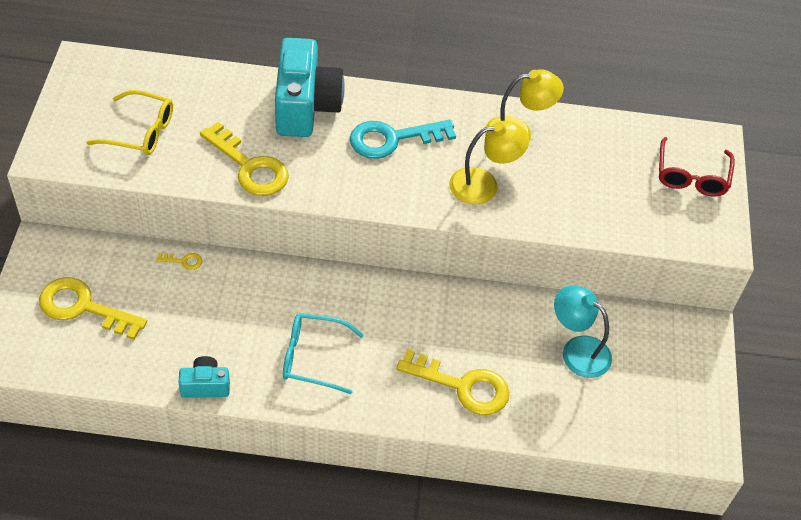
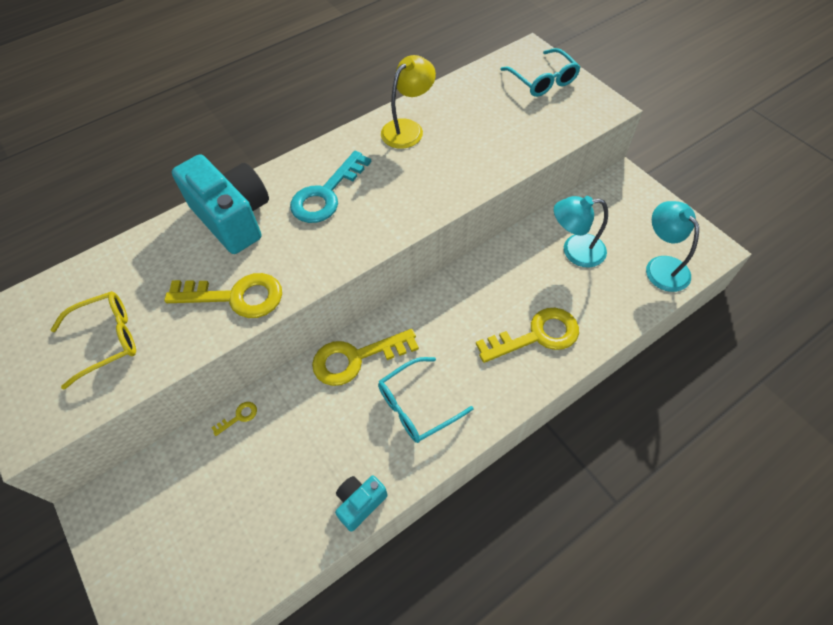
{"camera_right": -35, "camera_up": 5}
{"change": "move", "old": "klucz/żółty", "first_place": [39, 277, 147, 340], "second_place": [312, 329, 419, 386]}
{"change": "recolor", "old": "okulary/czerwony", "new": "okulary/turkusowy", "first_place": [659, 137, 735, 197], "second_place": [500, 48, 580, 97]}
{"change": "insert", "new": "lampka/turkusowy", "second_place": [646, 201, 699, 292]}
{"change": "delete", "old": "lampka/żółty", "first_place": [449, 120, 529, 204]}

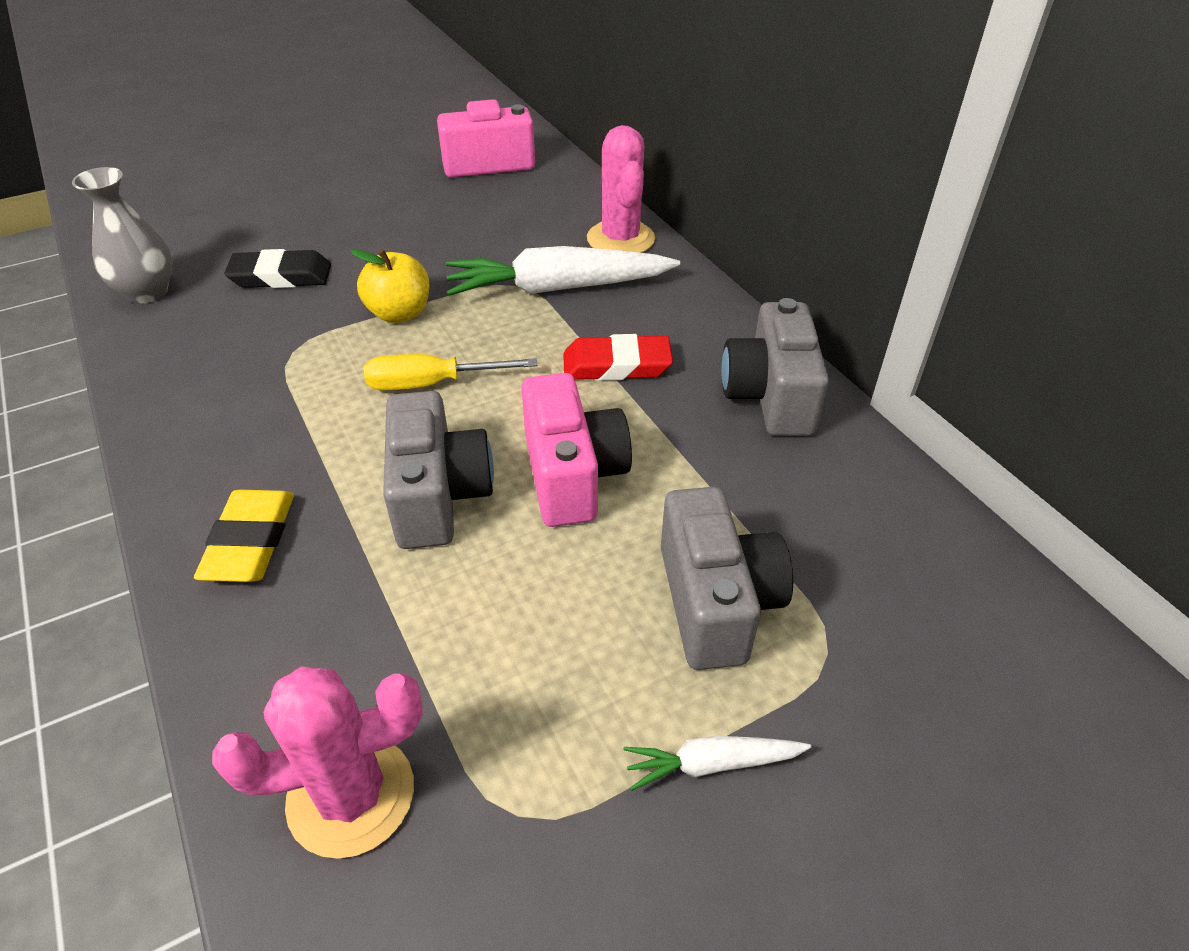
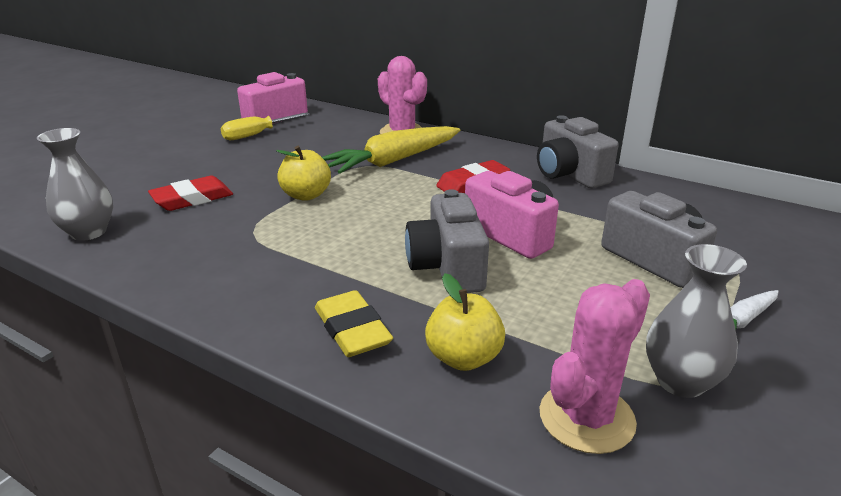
{"camera_right": -30, "camera_up": -15}
{"change": "recolor", "old": "gumka do mazania/czarny", "new": "gumka do mazania/czerwony", "first_place": [224, 249, 331, 288], "second_place": [148, 176, 233, 211]}
{"change": "move", "old": "śrubokręt/żółty", "first_place": [364, 354, 537, 390], "second_place": [221, 112, 310, 140]}
{"change": "recolor", "old": "marchewka/biały", "new": "marchewka/żółty", "first_place": [446, 246, 680, 296], "second_place": [322, 126, 460, 174]}
{"change": "rotate", "old": "aparat fotograficzny/szary", "first_place": [383, 391, 494, 549], "second_place": [405, 189, 489, 293], "degrees": -150}
{"change": "insert", "new": "jabłko/żółty", "second_place": [425, 273, 505, 371]}
{"change": "insert", "new": "wazon/szary", "second_place": [646, 244, 747, 398]}

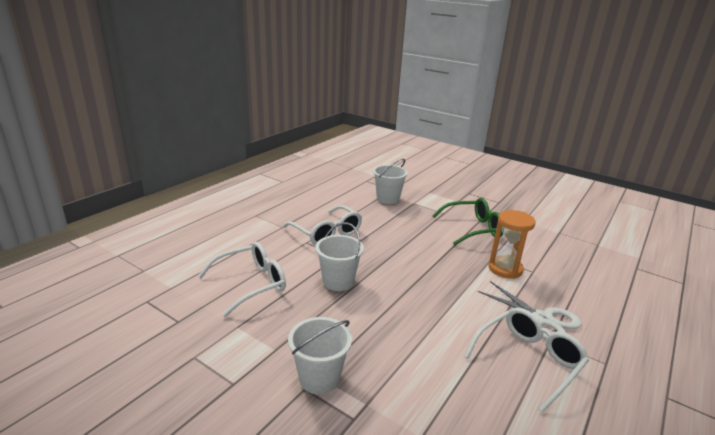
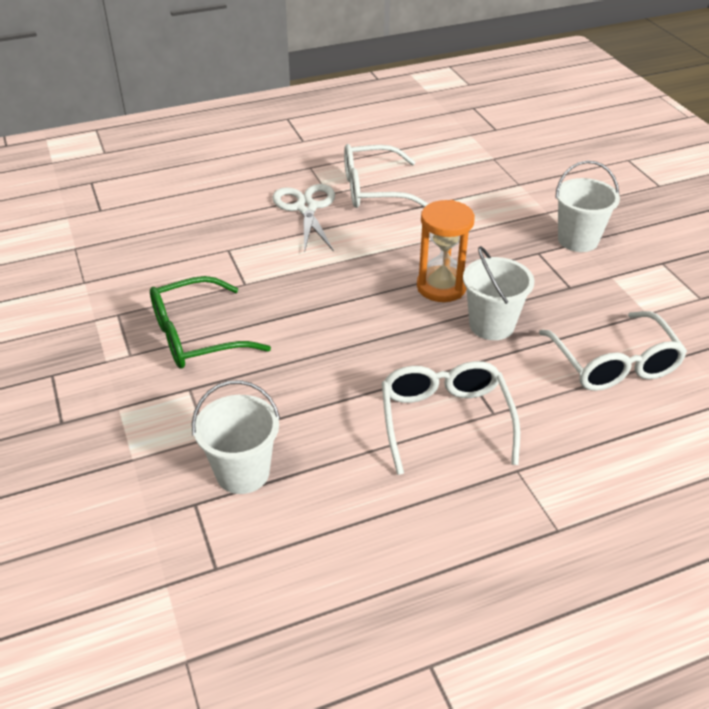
{"camera_right": -145, "camera_up": 15}
{"change": "rotate", "old": "okulary/zielony", "first_place": [432, 198, 503, 246], "second_place": [150, 276, 271, 368], "degrees": -45}
{"change": "move", "old": "klepsydra/pomarańczowy", "first_place": [488, 210, 536, 279], "second_place": [417, 200, 475, 302]}
{"change": "rotate", "old": "okulary/biały", "first_place": [198, 242, 286, 317], "second_place": [539, 311, 687, 391], "degrees": -105}

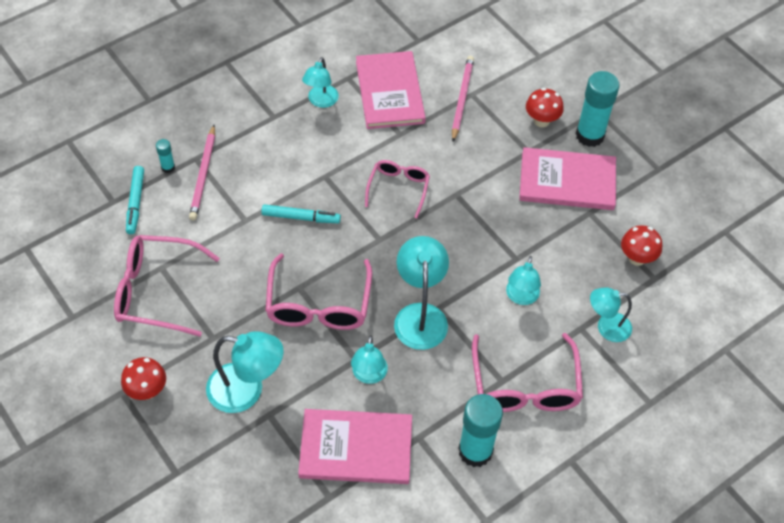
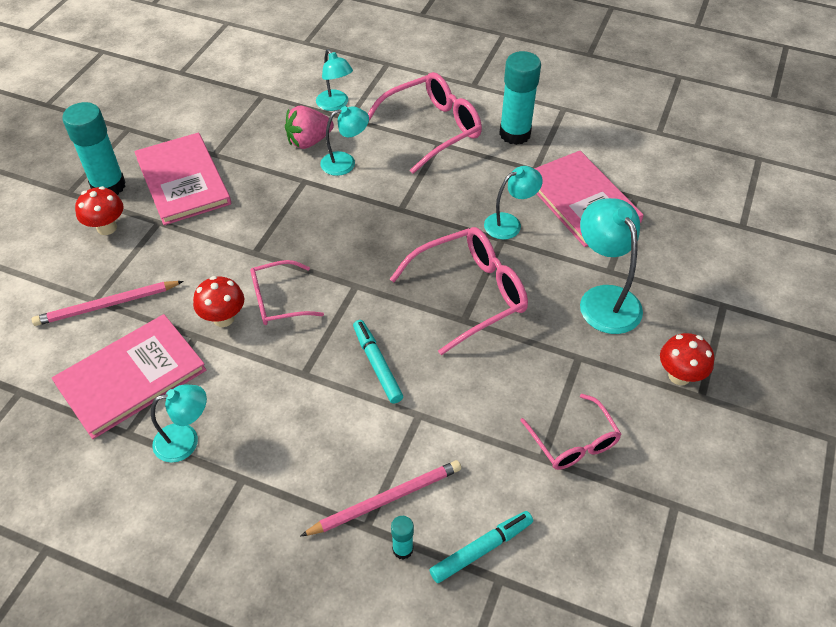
{"camera_right": -120, "camera_up": -5}
{"change": "move", "old": "grzyb/czerwony", "first_place": [621, 225, 662, 266], "second_place": [193, 276, 244, 327]}
{"change": "insert", "new": "truskawka/różowy", "second_place": [285, 106, 334, 149]}
{"change": "resize", "old": "okulary/różowy", "first_place": [114, 235, 220, 337], "second_place": [520, 394, 621, 470], "factor": 0.61}
{"change": "delete", "old": "lampka/turkusowy", "first_place": [394, 236, 449, 350]}

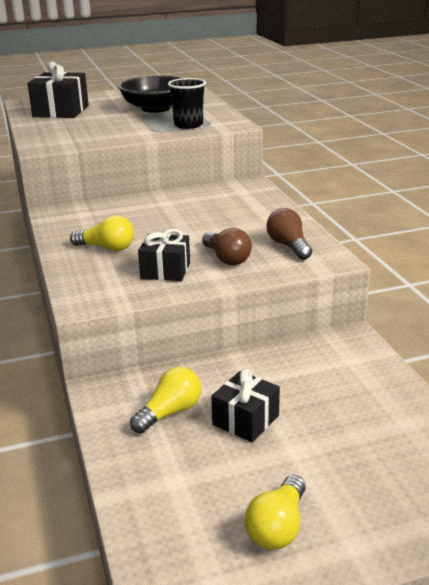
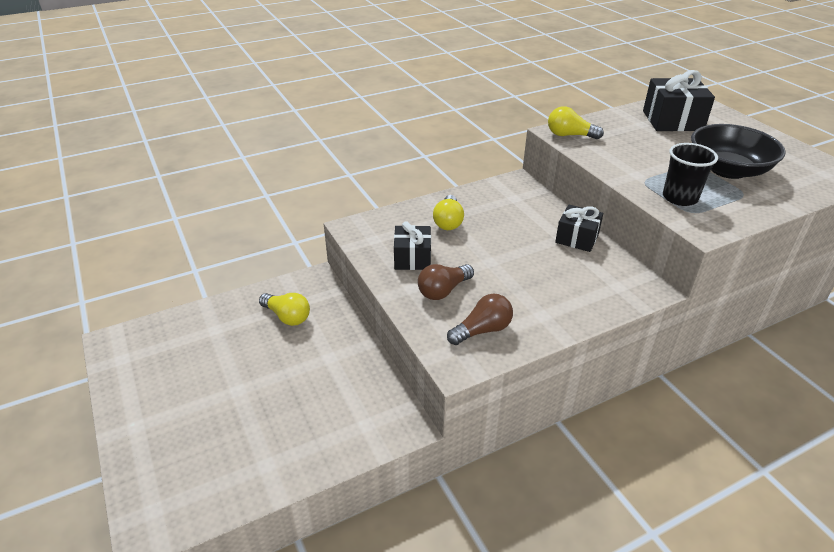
{"camera_right": 80, "camera_up": 10}
{"change": "move", "old": "żarówka/żółty", "first_place": [245, 475, 306, 550], "second_place": [548, 106, 604, 139]}
{"change": "move", "old": "prezent/czarny", "first_place": [211, 369, 280, 442], "second_place": [555, 205, 603, 252]}

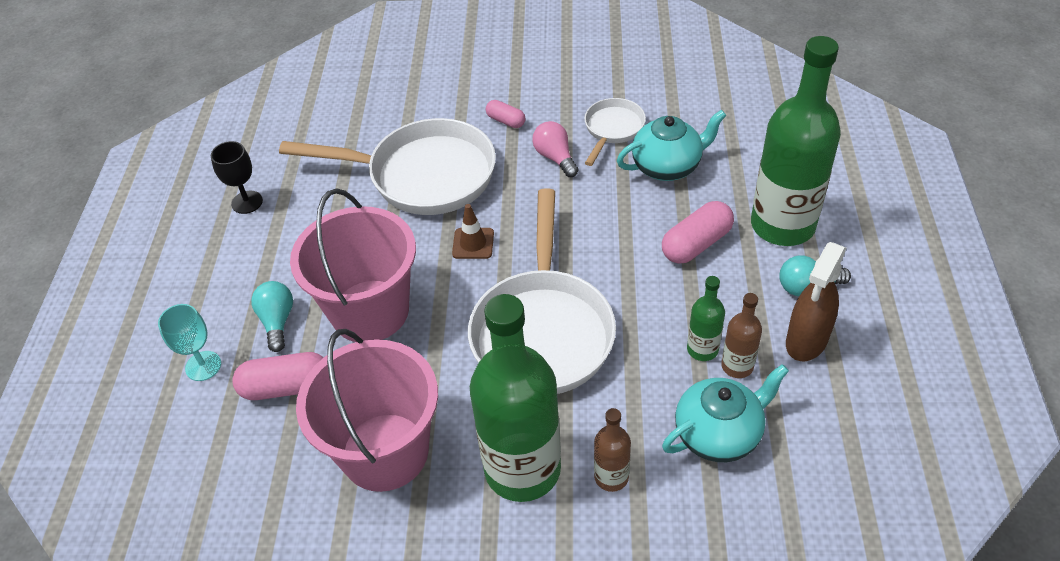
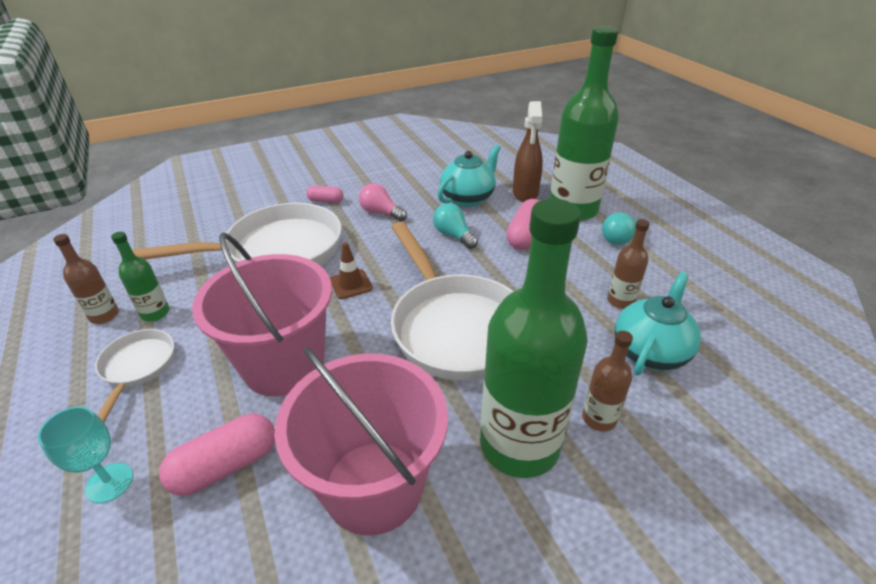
{"camera_right": -30, "camera_up": -10}
{"change": "replace", "old": "kielich/czarny", "new": "butelka/brązowy", "first_place": [211, 141, 263, 214], "second_place": [53, 234, 119, 324]}
{"change": "move", "old": "patelnia/biały", "first_place": [584, 98, 646, 166], "second_place": [95, 329, 174, 422]}
{"change": "move", "old": "butelka/zielony", "first_place": [687, 276, 725, 361], "second_place": [111, 232, 170, 322]}
{"change": "move", "old": "żarówka/turkusowy", "first_place": [251, 281, 293, 352], "second_place": [433, 203, 478, 249]}
{"change": "move", "old": "spryskiwacz/brązowy", "first_place": [786, 242, 846, 361], "second_place": [513, 101, 543, 202]}

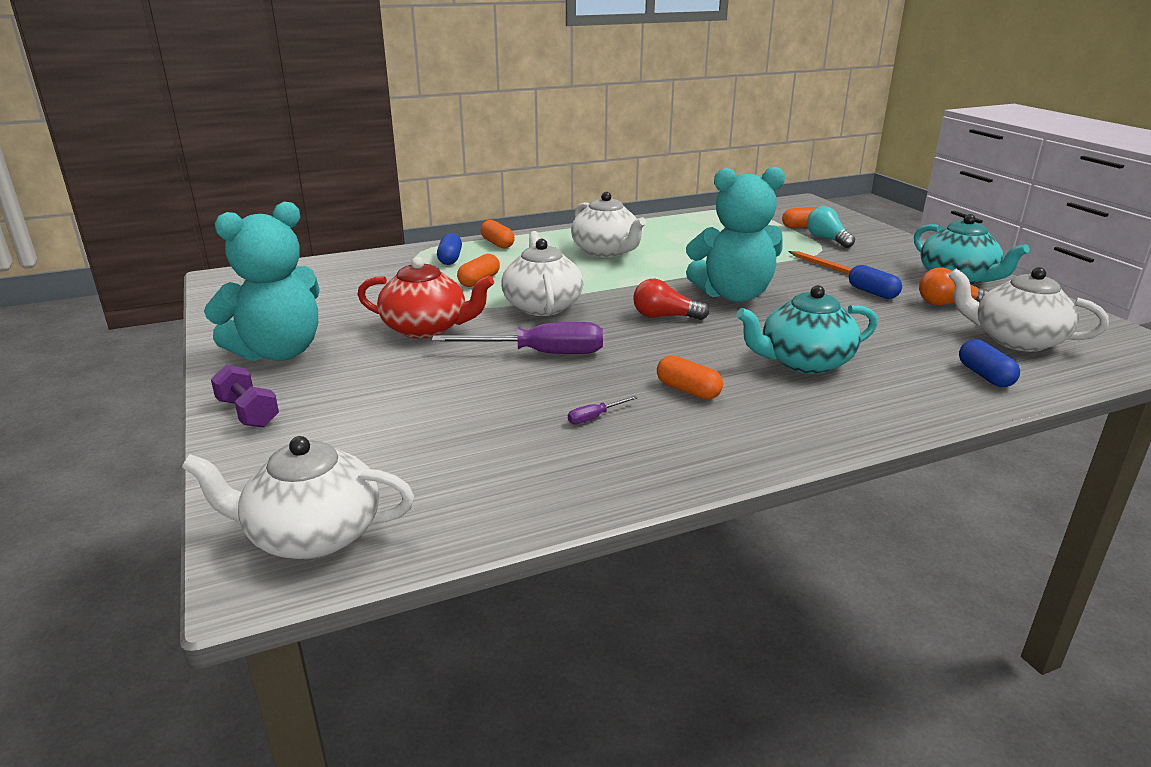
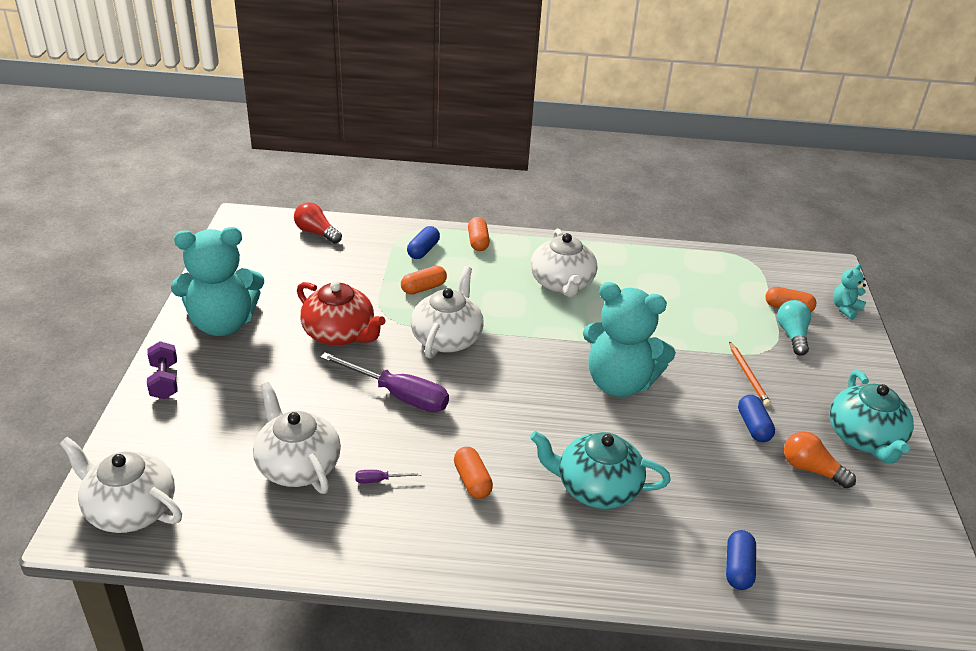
{"camera_right": 25, "camera_up": 10}
{"change": "move", "old": "imbryk/biały", "first_place": [948, 267, 1109, 352], "second_place": [253, 382, 341, 494]}
{"change": "move", "old": "żarówka/czerwony", "first_place": [633, 279, 709, 320], "second_place": [294, 202, 342, 244]}
{"change": "insert", "new": "miś/turkusowy", "second_place": [833, 264, 866, 320]}

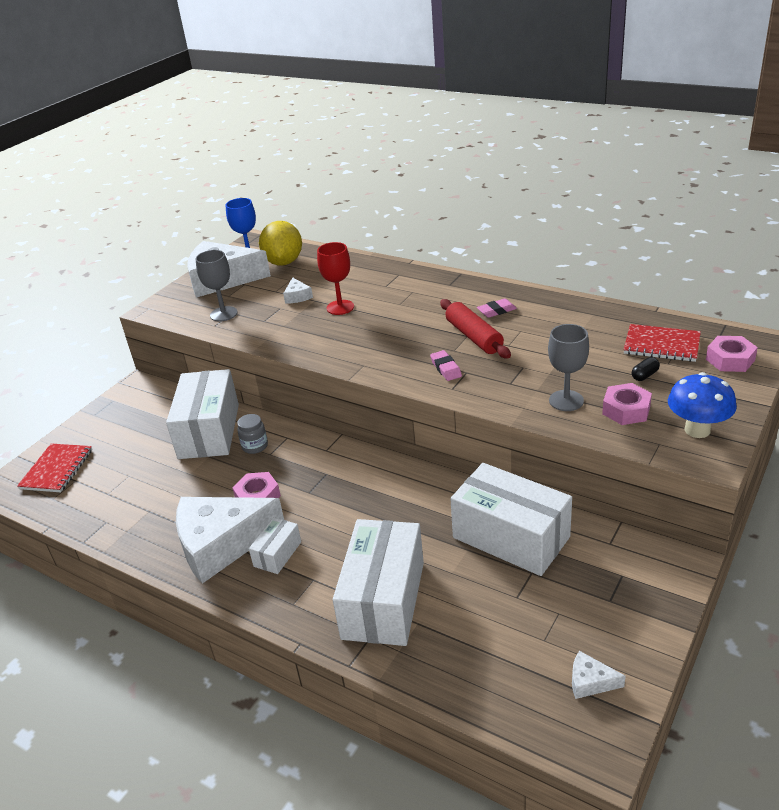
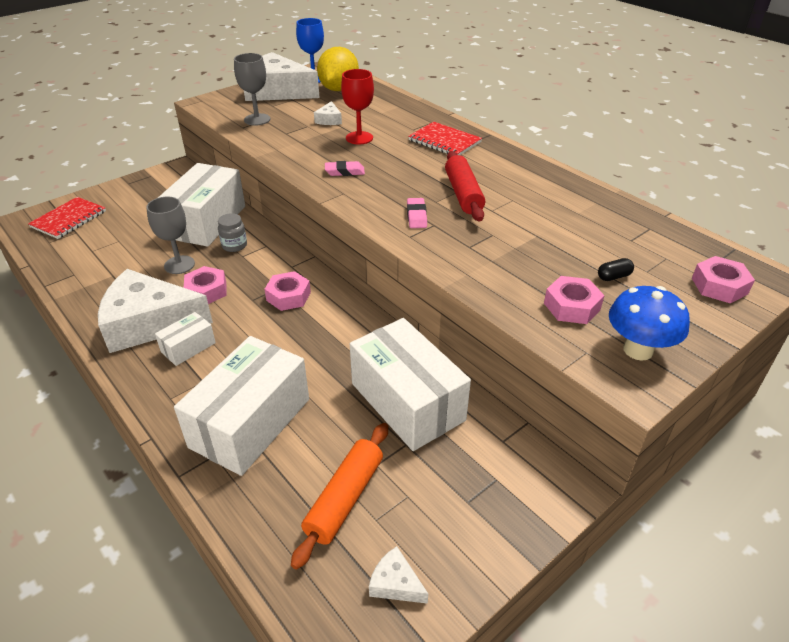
{"camera_right": 15, "camera_up": 5}
{"change": "move", "old": "kielich/szary", "first_place": [548, 324, 589, 411], "second_place": [146, 196, 195, 274]}
{"change": "insert", "new": "nakrętka/różowy", "second_place": [264, 271, 311, 311]}
{"change": "insert", "new": "wałek do ciasta/pomarańczowy", "second_place": [291, 423, 388, 570]}
{"change": "move", "old": "gumka do mazania/różowy", "first_place": [477, 298, 517, 318], "second_place": [325, 161, 365, 176]}
{"change": "move", "old": "zeszyt/czerwony", "first_place": [623, 324, 701, 362], "second_place": [408, 122, 482, 155]}

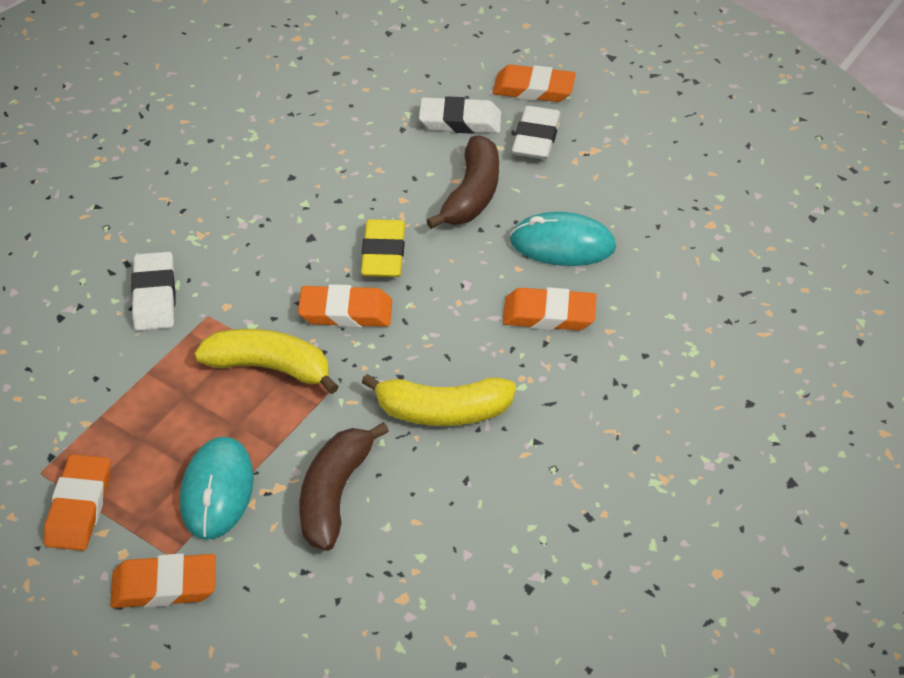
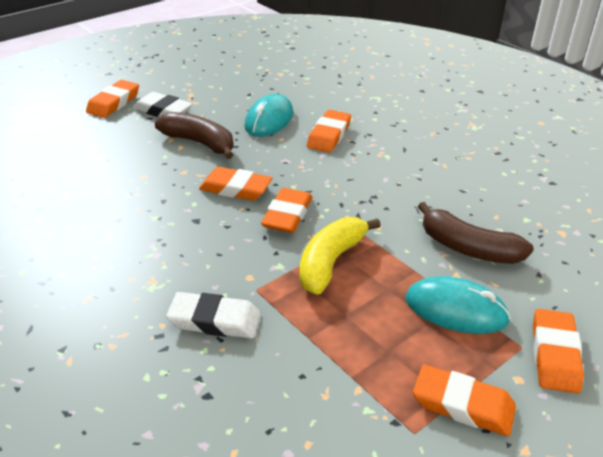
{"camera_right": -75, "camera_up": -10}
{"change": "recolor", "old": "gumka do mazania/żółty", "new": "gumka do mazania/pomarańczowy", "first_place": [361, 219, 405, 277], "second_place": [199, 167, 272, 201]}
{"change": "delete", "old": "banan/żółty", "first_place": [362, 374, 516, 426]}
{"change": "delete", "old": "gumka do mazania/biały", "first_place": [419, 96, 501, 134]}

